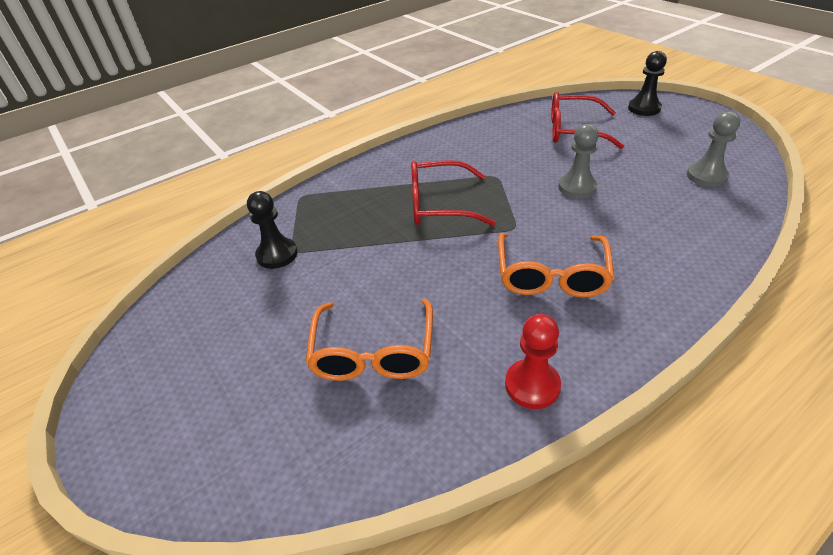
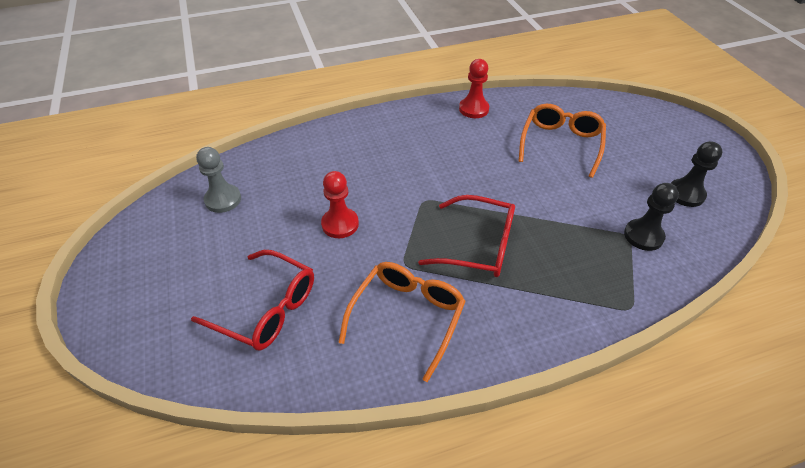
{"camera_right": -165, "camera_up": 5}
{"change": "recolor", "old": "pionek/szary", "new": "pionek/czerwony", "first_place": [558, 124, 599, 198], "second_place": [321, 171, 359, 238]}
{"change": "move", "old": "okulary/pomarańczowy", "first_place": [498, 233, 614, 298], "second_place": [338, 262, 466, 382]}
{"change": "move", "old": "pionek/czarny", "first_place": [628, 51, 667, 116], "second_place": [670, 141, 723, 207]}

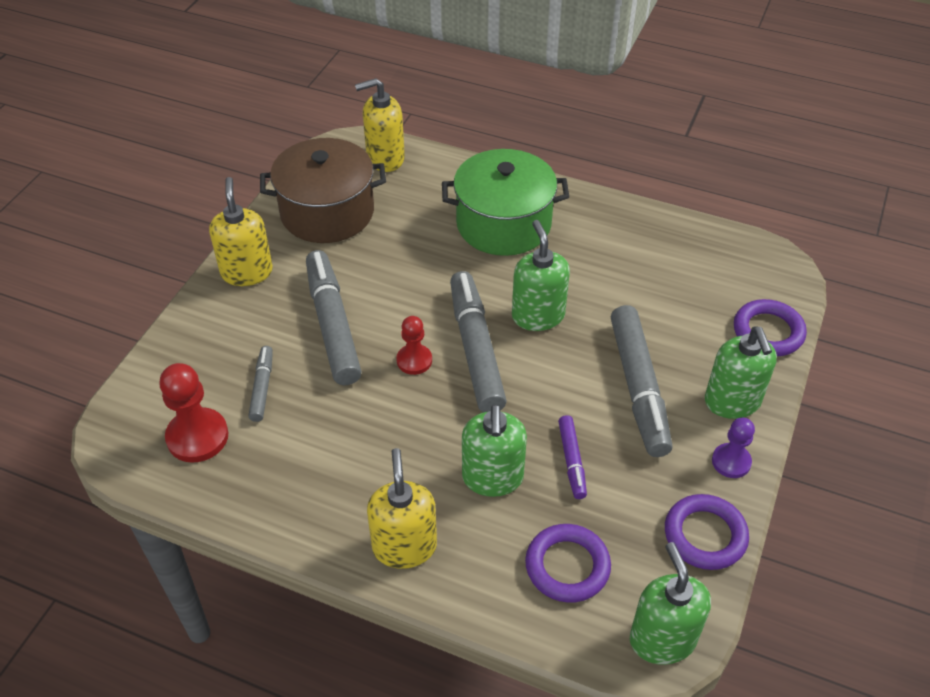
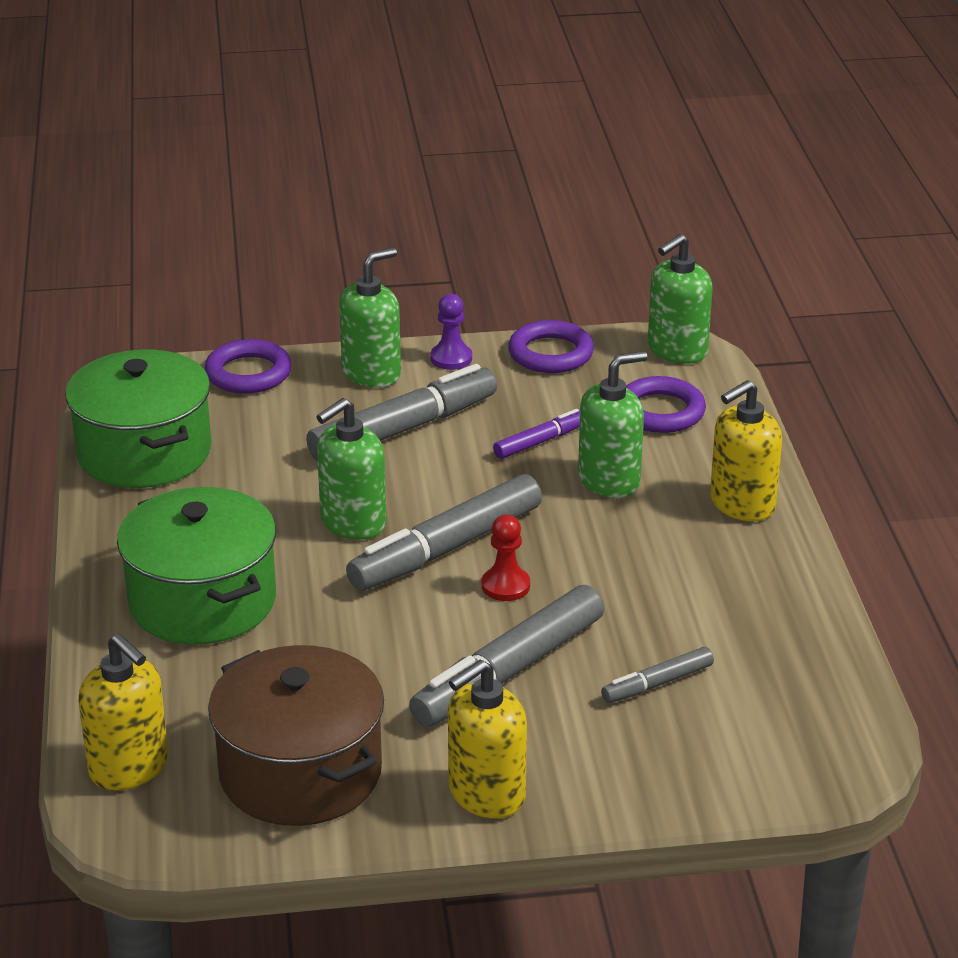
{"camera_right": -120, "camera_up": -15}
{"change": "insert", "new": "garnek/zielony", "second_place": [65, 350, 211, 488]}
{"change": "delete", "old": "pionek/czerwony", "first_place": [159, 363, 228, 463]}

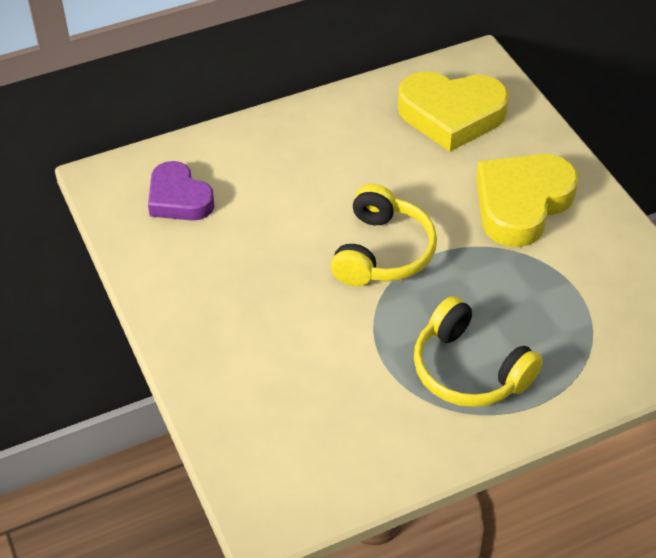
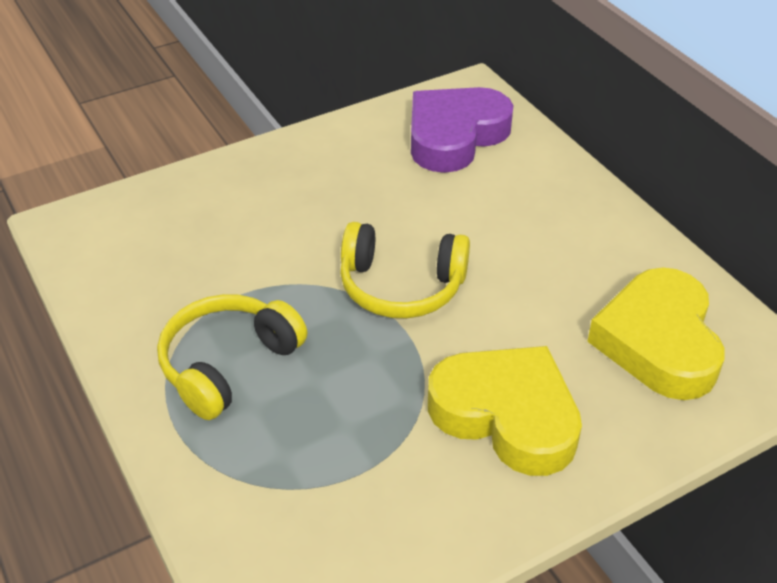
{"camera_right": 85, "camera_up": -5}
{"change": "resize", "old": "serce/fioletowy", "first_place": [148, 161, 215, 221], "second_place": [411, 87, 513, 173], "factor": 1.53}

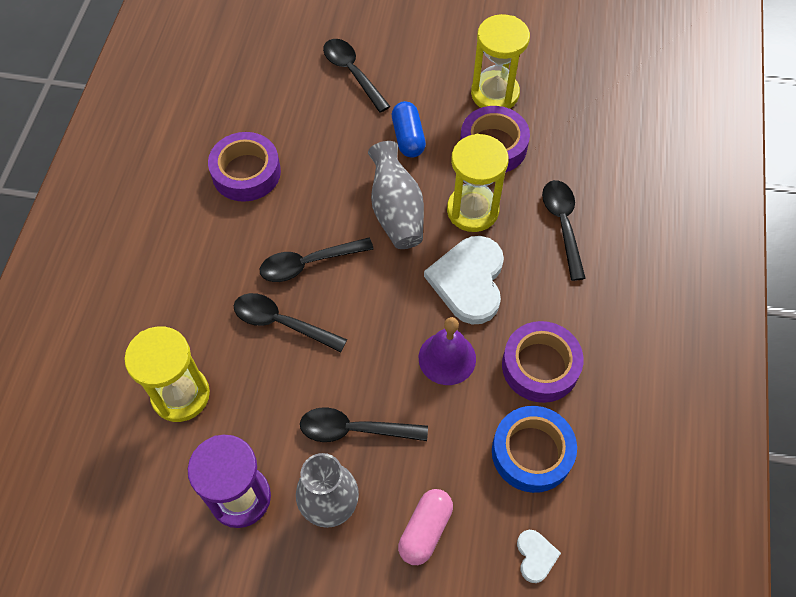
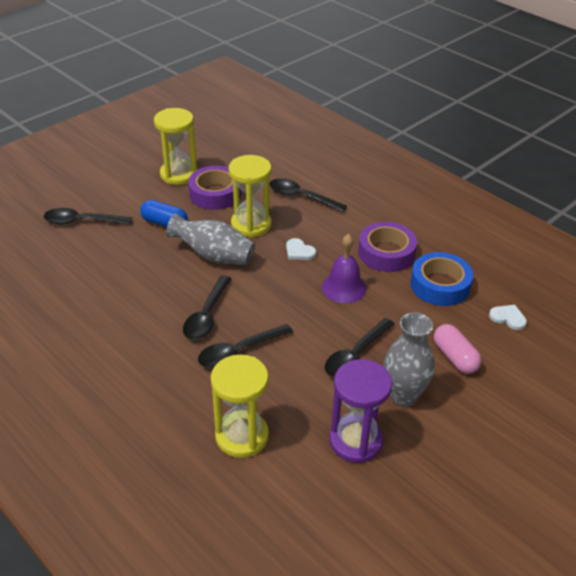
{"camera_right": -55, "camera_up": -20}
{"change": "resize", "old": "serce/biały", "first_place": [424, 236, 504, 324], "second_place": [286, 238, 316, 260], "factor": 0.46}
{"change": "delete", "old": "taśma klejąca/fioletowy", "first_place": [208, 132, 281, 202]}

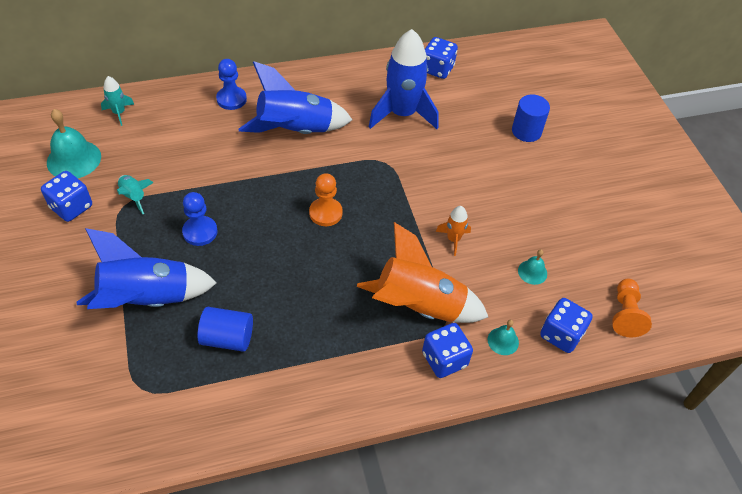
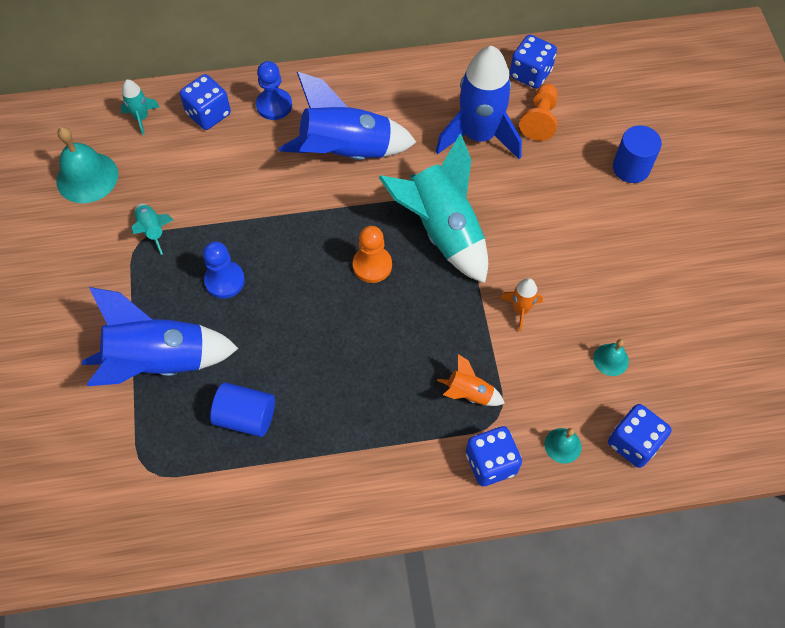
{"camera_right": 10, "camera_up": 10}
{"change": "move", "old": "kostka do gry/niebieski", "first_place": [41, 171, 92, 222], "second_place": [180, 74, 231, 130]}
{"change": "insert", "new": "rakieta/turkusowy", "second_place": [379, 134, 488, 283]}
{"change": "resize", "old": "rakieta/pomarańczowy", "first_place": [357, 222, 488, 323], "second_place": [437, 354, 505, 406], "factor": 0.45}
{"change": "move", "old": "pionek/pomarańczowy", "first_place": [612, 279, 652, 337], "second_place": [519, 84, 558, 141]}

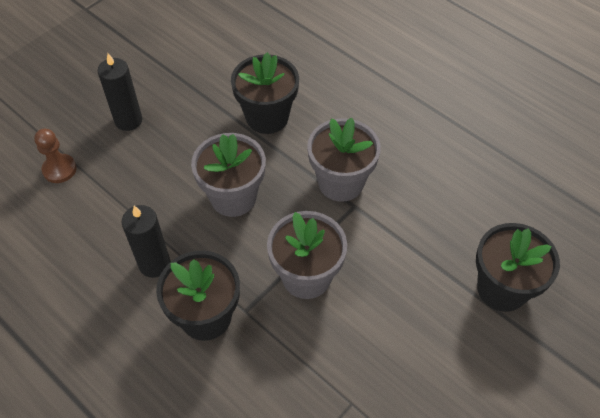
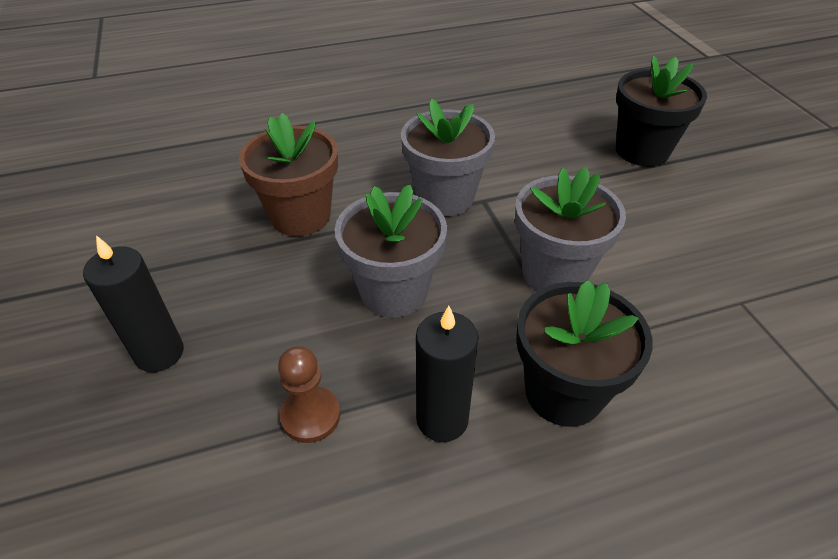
{"camera_right": -60, "camera_up": -10}
{"change": "recolor", "old": "doniczka/czarny", "new": "doniczka/brązowy", "first_place": [231, 52, 299, 134], "second_place": [239, 113, 338, 236]}
{"change": "move", "old": "pionek/brązowy", "first_place": [34, 129, 77, 183], "second_place": [278, 346, 340, 443]}

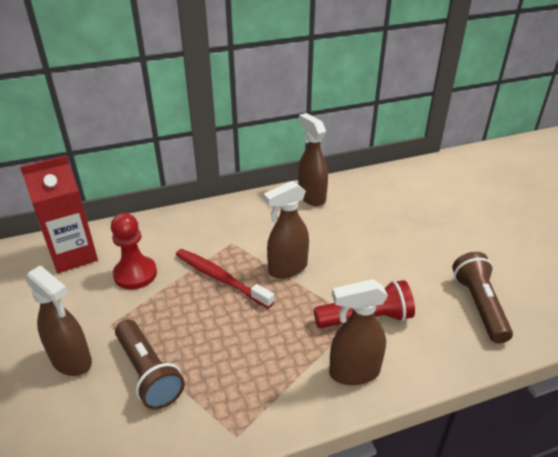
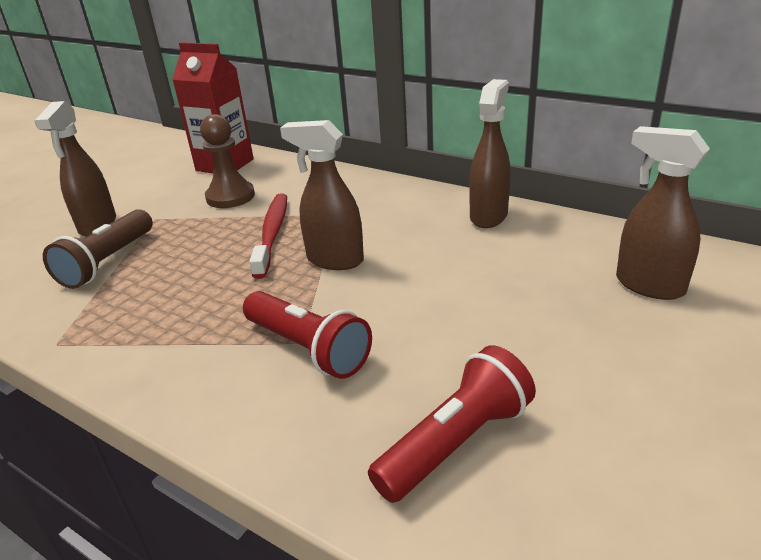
{"camera_right": 55, "camera_up": -5}
{"change": "recolor", "old": "pionek/czerwony", "new": "pionek/brązowy", "first_place": [111, 213, 157, 289], "second_place": [200, 114, 255, 208]}
{"change": "recolor", "old": "latarka/brązowy", "new": "latarka/czerwony", "first_place": [452, 252, 513, 343], "second_place": [368, 345, 536, 503]}
{"change": "move", "old": "spryskiwacz/brązowy", "first_place": [329, 279, 388, 385], "second_place": [616, 126, 710, 300]}

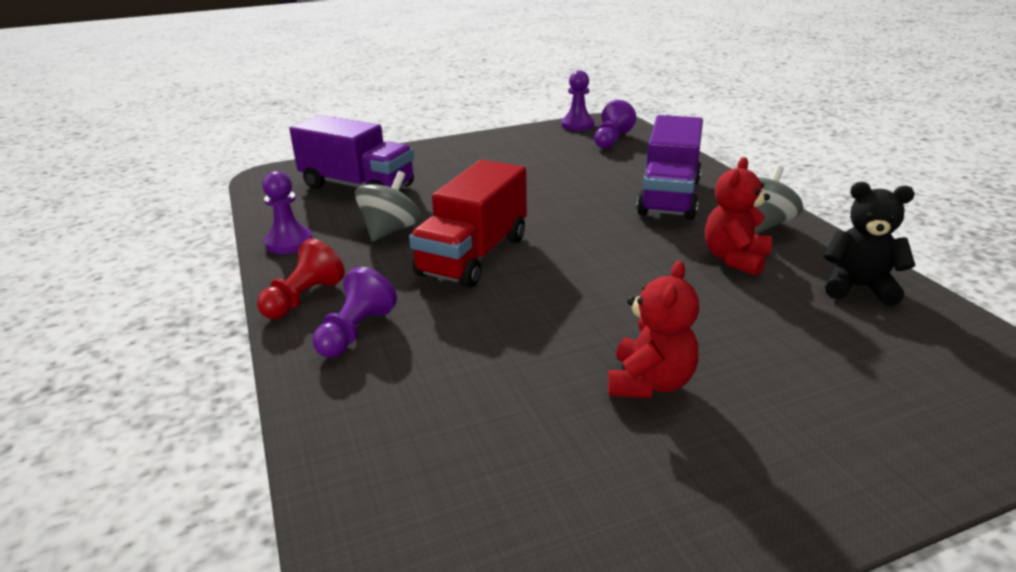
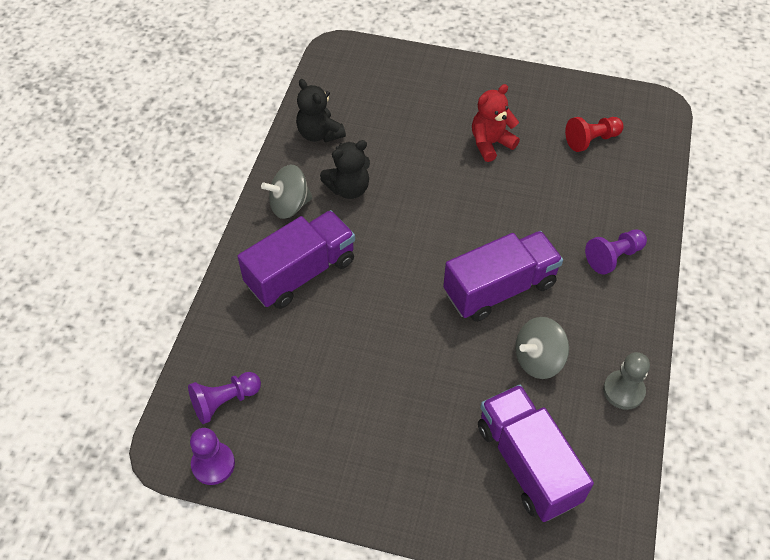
{"camera_right": -145, "camera_up": 25}
{"change": "recolor", "old": "miś/czerwony", "new": "miś/czarny", "first_place": [705, 157, 772, 276], "second_place": [320, 140, 370, 199]}
{"change": "recolor", "old": "ciężarówka/czerwony", "new": "ciężarówka/fioletowy", "first_place": [409, 160, 527, 288], "second_place": [443, 231, 563, 321]}
{"change": "move", "old": "pionek/czerwony", "first_place": [257, 239, 345, 319], "second_place": [565, 117, 624, 152]}
{"change": "recolor", "old": "pionek/fioletowy", "new": "pionek/szary", "first_place": [262, 171, 313, 254], "second_place": [603, 352, 650, 410]}

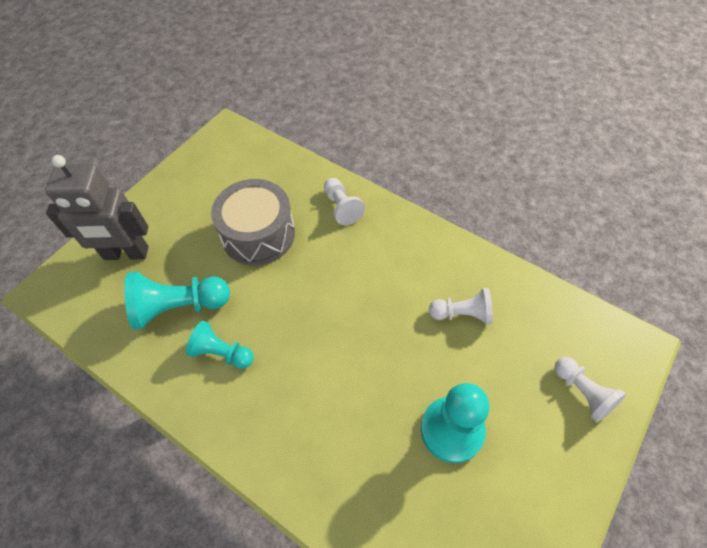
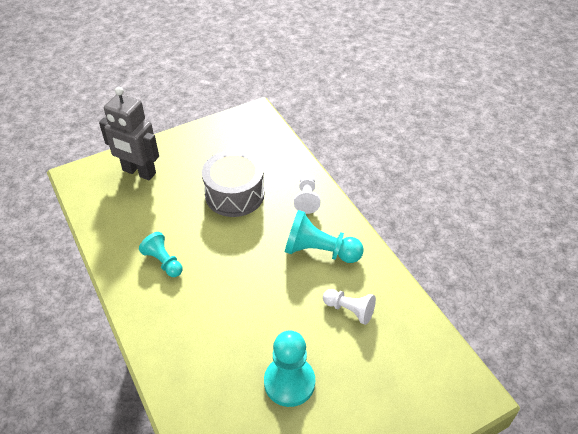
{"camera_right": 25, "camera_up": -10}
{"change": "move", "old": "pionek/turkusowy", "first_place": [124, 271, 230, 329], "second_place": [285, 210, 364, 263]}
{"change": "delete", "old": "pionek/biały", "first_place": [554, 357, 626, 423]}

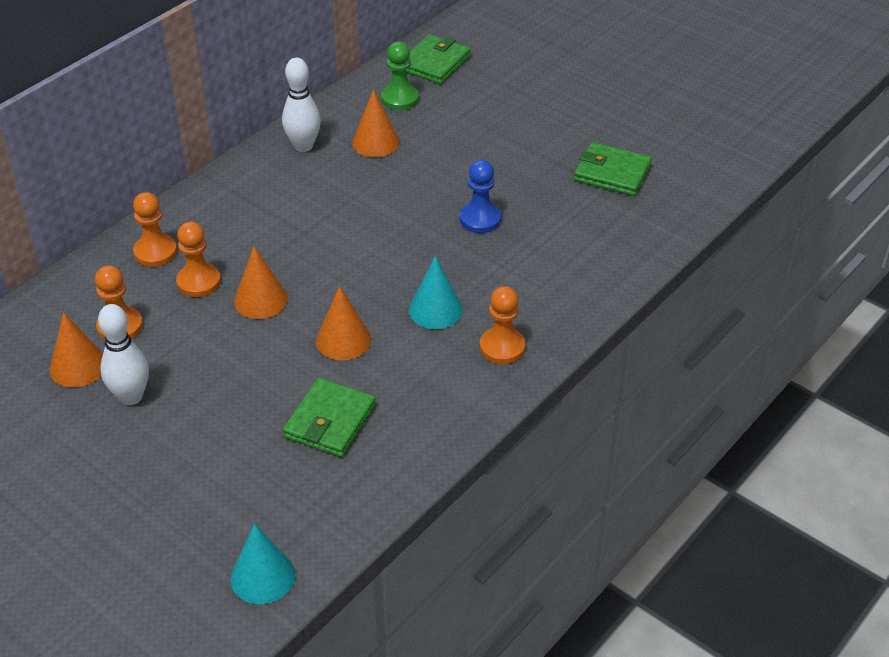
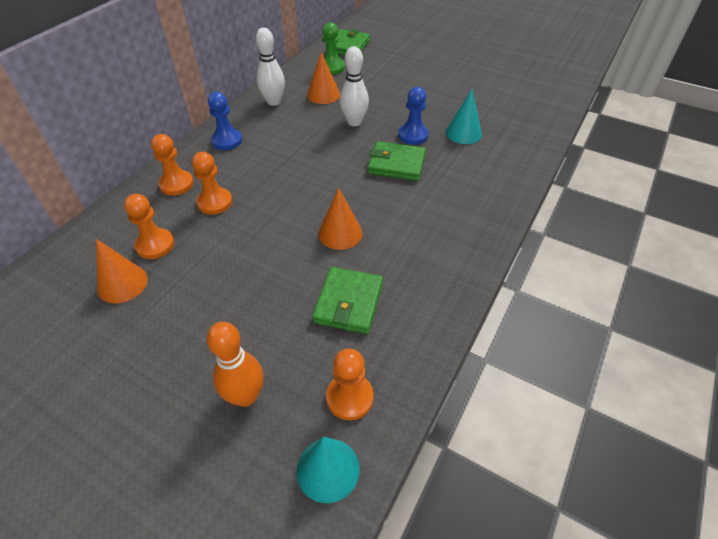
{"camera_right": -10, "camera_up": 5}
{"change": "insert", "new": "kręgiel/pomarańczowy", "second_place": [207, 322, 264, 407]}
{"change": "insert", "new": "pionek/niebieski", "second_place": [208, 92, 242, 150]}
{"change": "move", "old": "pionek/pomarańczowy", "first_place": [480, 286, 525, 364], "second_place": [326, 349, 374, 420]}
{"change": "move", "old": "kręgiel/biały", "first_place": [98, 304, 149, 405], "second_place": [340, 46, 369, 126]}
{"change": "move", "old": "portfel/zielony", "first_place": [574, 142, 652, 196], "second_place": [368, 141, 426, 181]}
{"change": "move", "old": "stożek/turkusowy", "first_place": [409, 256, 463, 329], "second_place": [445, 89, 482, 144]}
{"change": "delete", "old": "stożek/pomarańczowy", "first_place": [234, 246, 288, 319]}

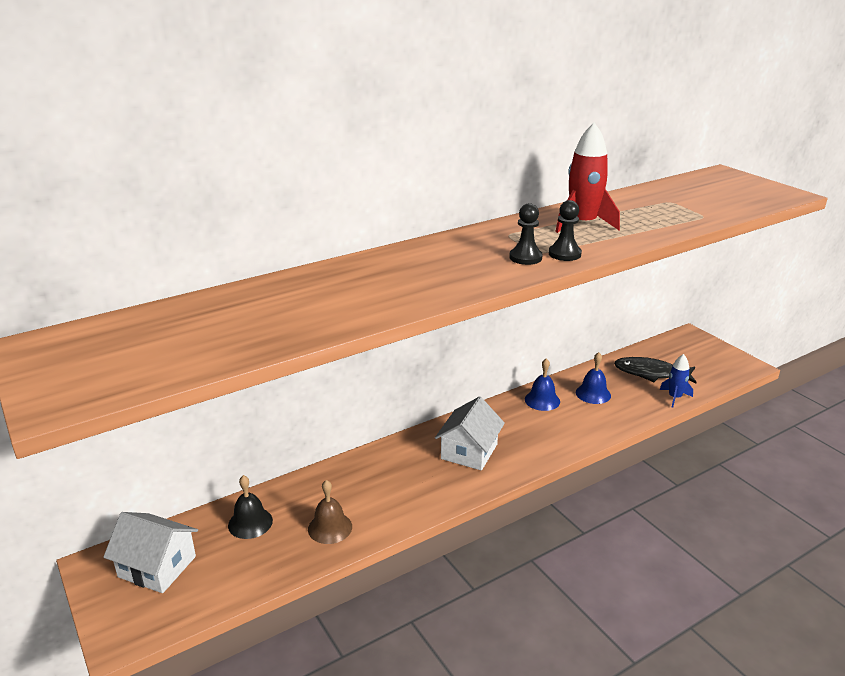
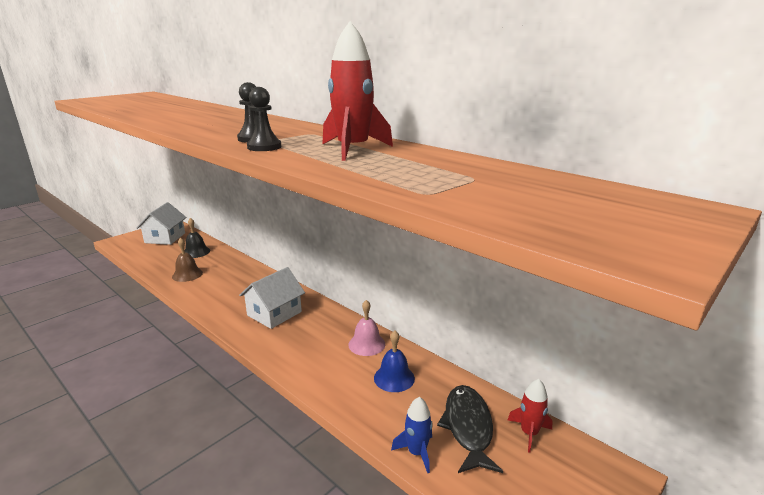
{"camera_right": 75, "camera_up": -5}
{"change": "rotate", "old": "domek/biały", "first_place": [435, 396, 505, 471], "second_place": [239, 267, 305, 329], "degrees": -60}
{"change": "recolor", "old": "dzwonek/niebieski", "new": "dzwonek/różowy", "first_place": [525, 358, 560, 411], "second_place": [348, 300, 385, 356]}
{"change": "insert", "new": "rakieta/czerwony", "second_place": [507, 379, 553, 453]}

